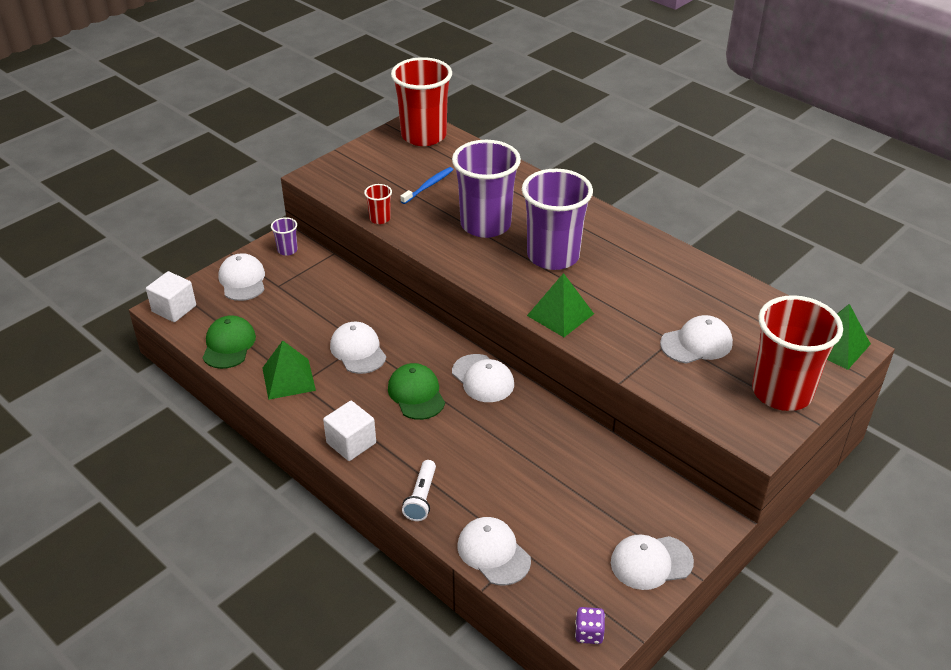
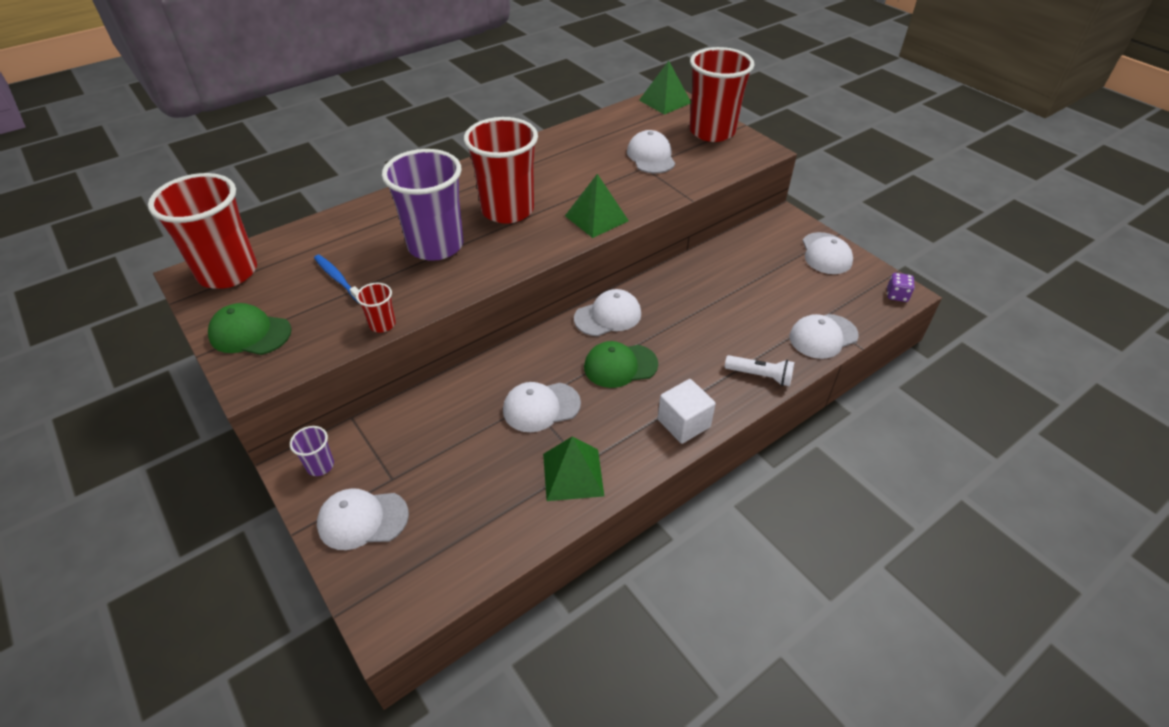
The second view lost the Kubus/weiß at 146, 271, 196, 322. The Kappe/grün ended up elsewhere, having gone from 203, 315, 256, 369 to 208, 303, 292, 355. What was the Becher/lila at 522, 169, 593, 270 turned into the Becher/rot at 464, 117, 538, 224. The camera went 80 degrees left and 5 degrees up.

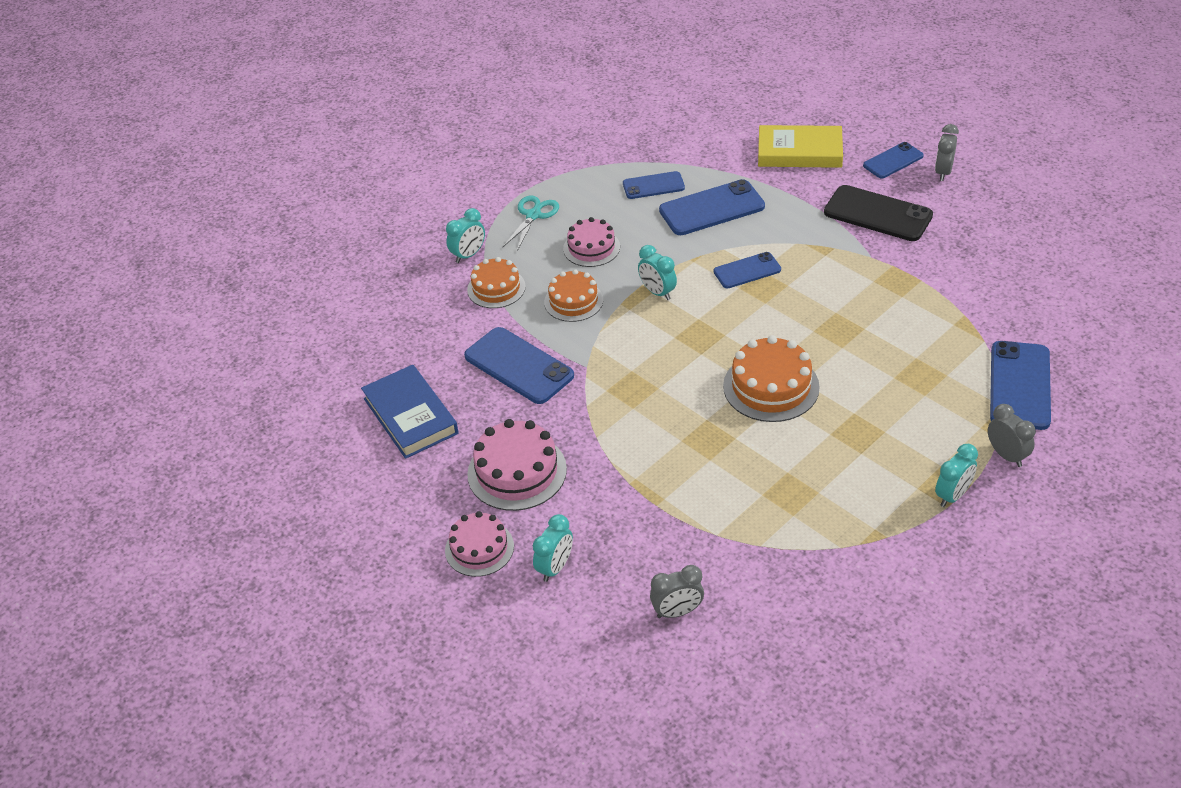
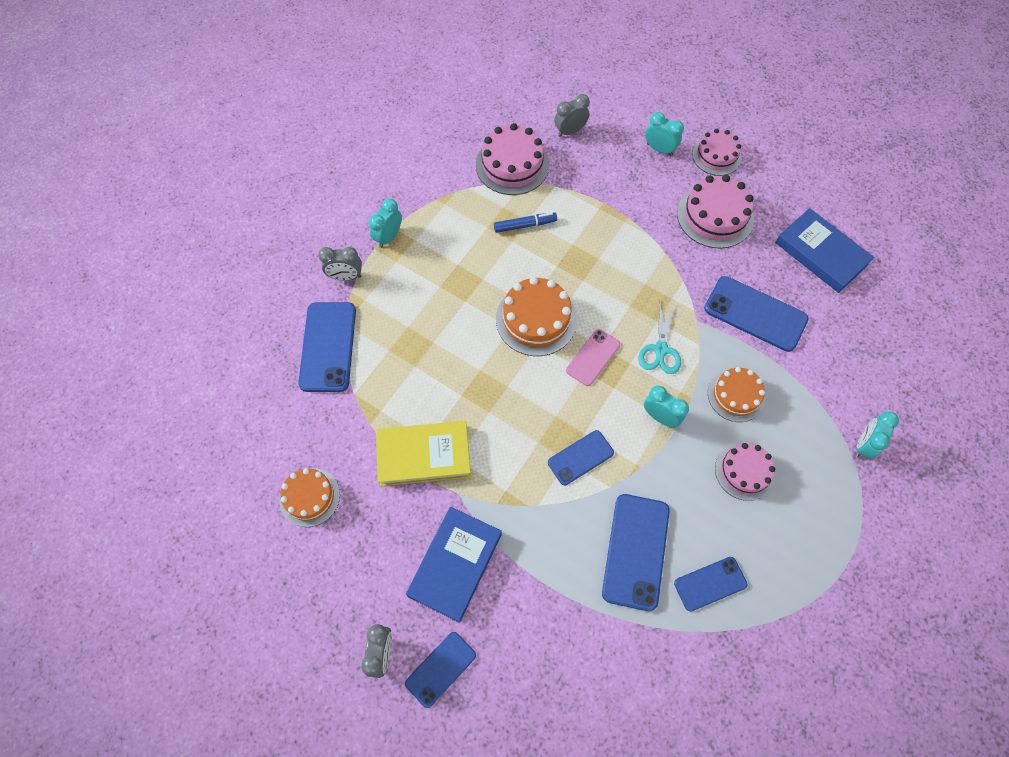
The Kuchen/orange ended up elsewhere, having gone from 467, 257, 526, 308 to 280, 468, 340, 527. The Schere/türkis ended up elsewhere, having gone from 503, 195, 559, 251 to 638, 302, 681, 374. The Wecker/türkis at 533, 514, 573, 582 ended up facing another way, 105 degrees clockwise from before. The Handy/blau at 659, 179, 765, 235 ended up facing another way, 45 degrees counterclockwise from before. The Buch/gelb ended up elsewhere, having gone from 758, 125, 843, 168 to 376, 421, 471, 486. Where the Handy/schwarz stood at 824, 185, 933, 241, the Buch/blau came to stand at 406, 507, 502, 623. The Wecker/grau at 988, 404, 1036, 467 ended up facing another way, 45 degrees counterclockwise from before. The second view gained the Kuchen/rosa at 476, 123, 549, 195. The second view gained the Filzstift/blau at 494, 212, 557, 233. The second view gained the Handy/rosa at 566, 329, 620, 386. The camera went 165 degrees right and 20 degrees up.

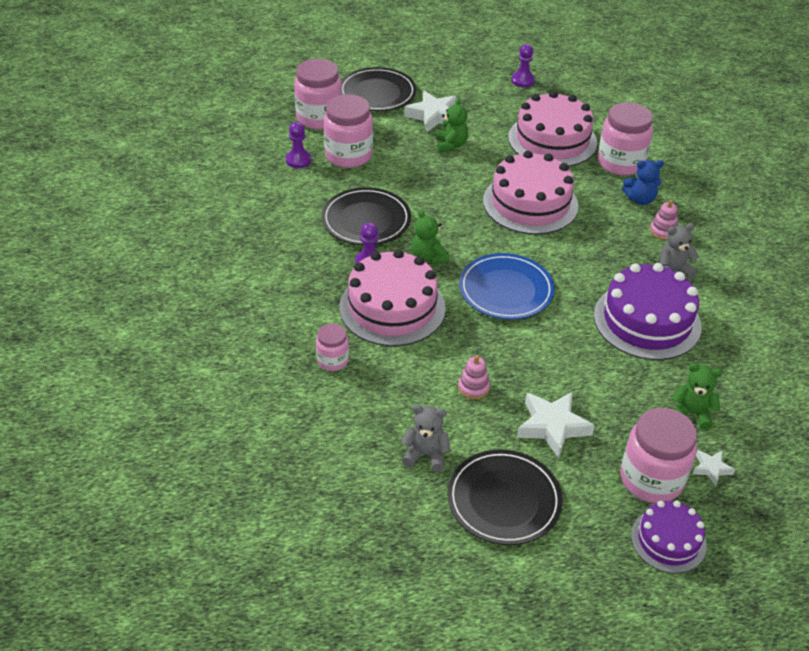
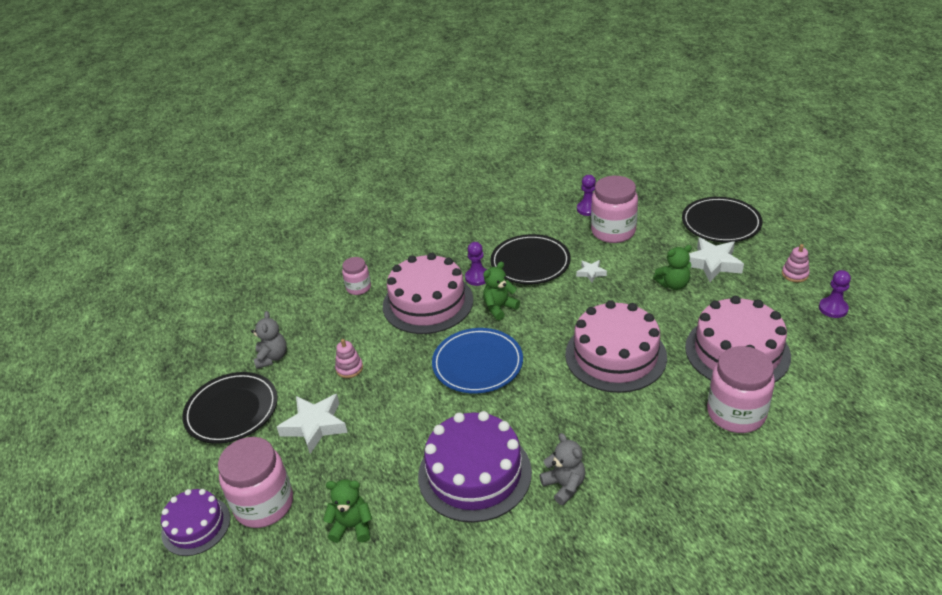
The second view lost the Einmachglas/rosa at 294, 59, 342, 130. The second view lost the Teddybär/blau at 622, 160, 664, 205. The Stapelspielzeug/rosa ended up elsewhere, having gone from 650, 200, 678, 240 to 782, 244, 810, 282. The Teddybär/grün at 672, 363, 723, 430 ended up facing another way, 90 degrees counterclockwise from before. The Stern/weiß ended up elsewhere, having gone from 693, 450, 735, 486 to 576, 260, 607, 283. The camera went 80 degrees right and 5 degrees down.

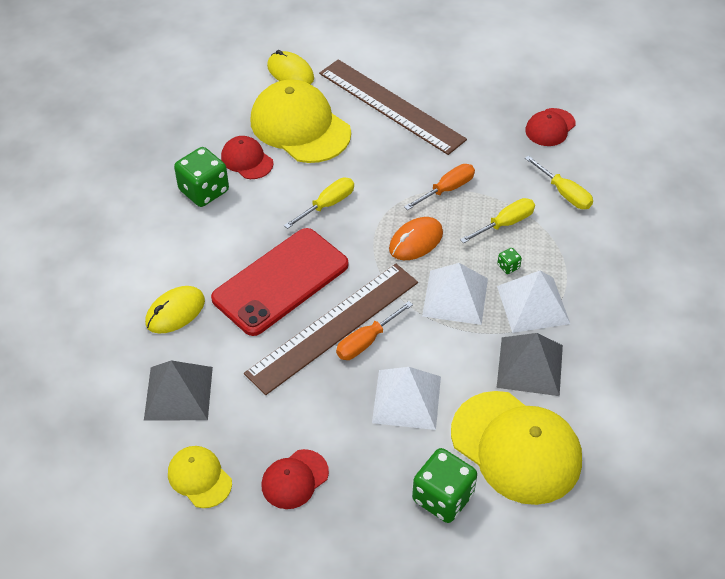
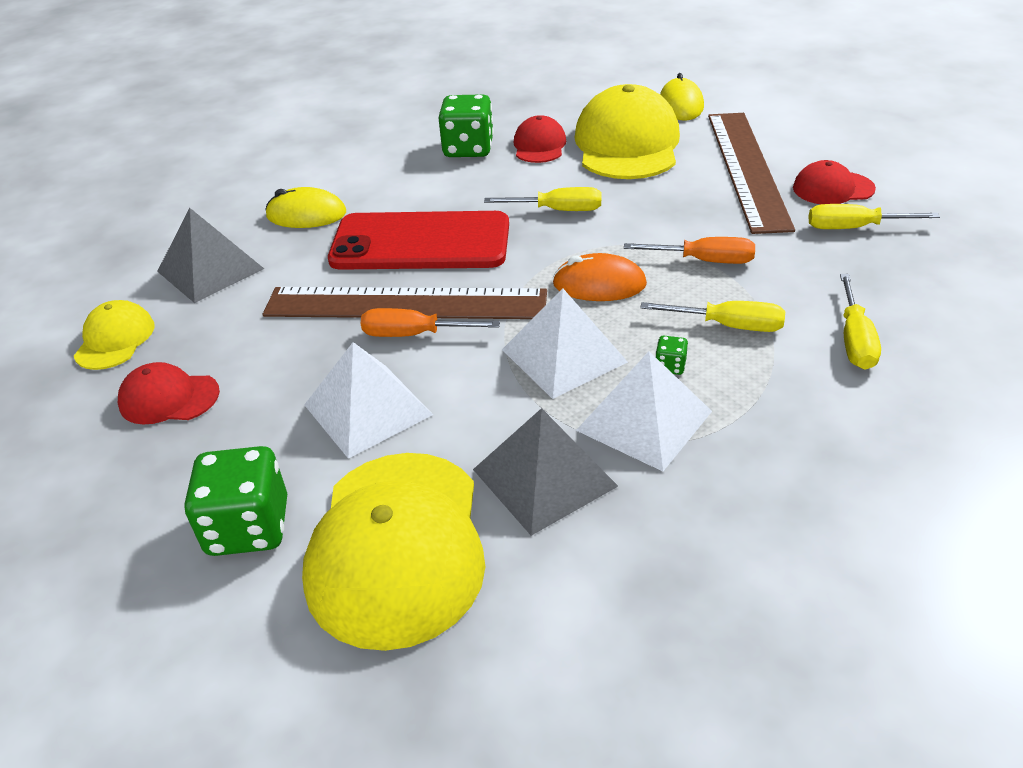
The Kappe/rot ended up elsewhere, having gone from 525, 108, 576, 146 to 793, 160, 876, 204. The second view gained the Schraubenzieher/gelb at 808, 204, 940, 229. The camera went 50 degrees right and 10 degrees down.

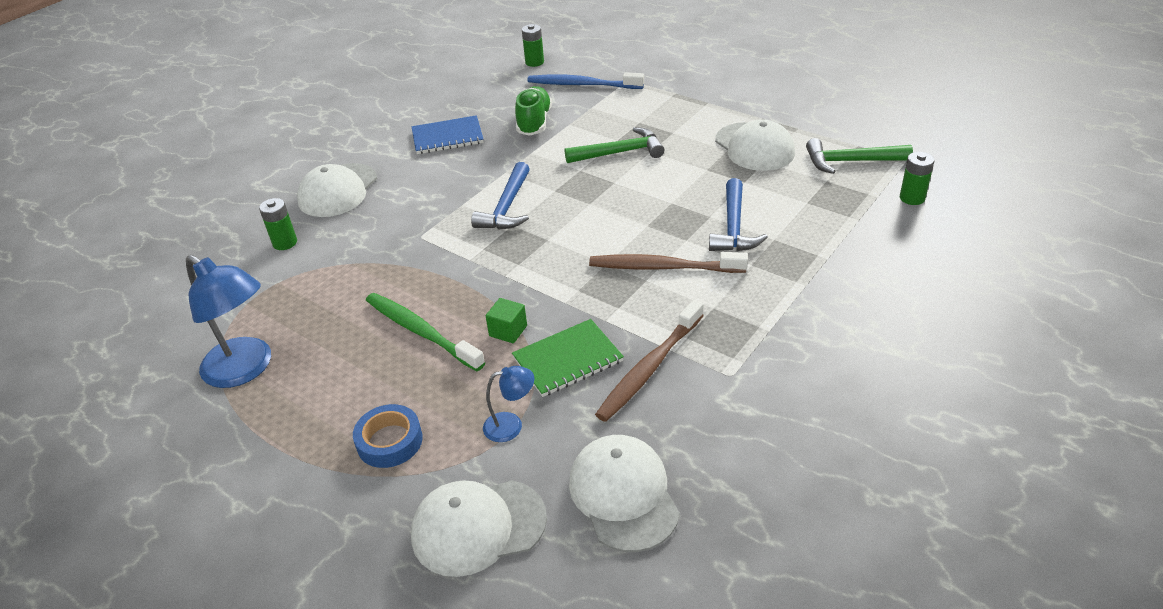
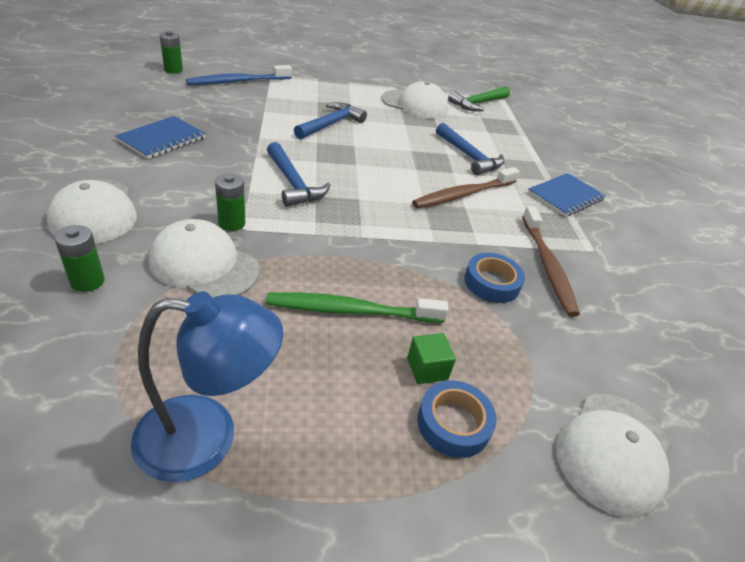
The second view lost the Lampe/blau at 483, 366, 534, 442. The Kubus/grün ended up elsewhere, having gone from 486, 298, 527, 343 to 407, 333, 456, 384. Where the Notizbuch/grün stood at 512, 319, 624, 397, the Klebeband/blau came to stand at 464, 253, 525, 303. The second view lost the Schuh/grün at 515, 86, 552, 136. What was the Hammer/grün at 565, 127, 664, 163 turned into the Hammer/blau at 294, 102, 367, 139. The Kappe/weiß ended up elsewhere, having gone from 569, 435, 680, 552 to 149, 219, 259, 297. The Batterie/grün ended up elsewhere, having gone from 900, 152, 934, 205 to 215, 173, 245, 231. The second view gained the Notizbuch/blau at 528, 173, 606, 217. The camera went 50 degrees left and 0 degrees up.

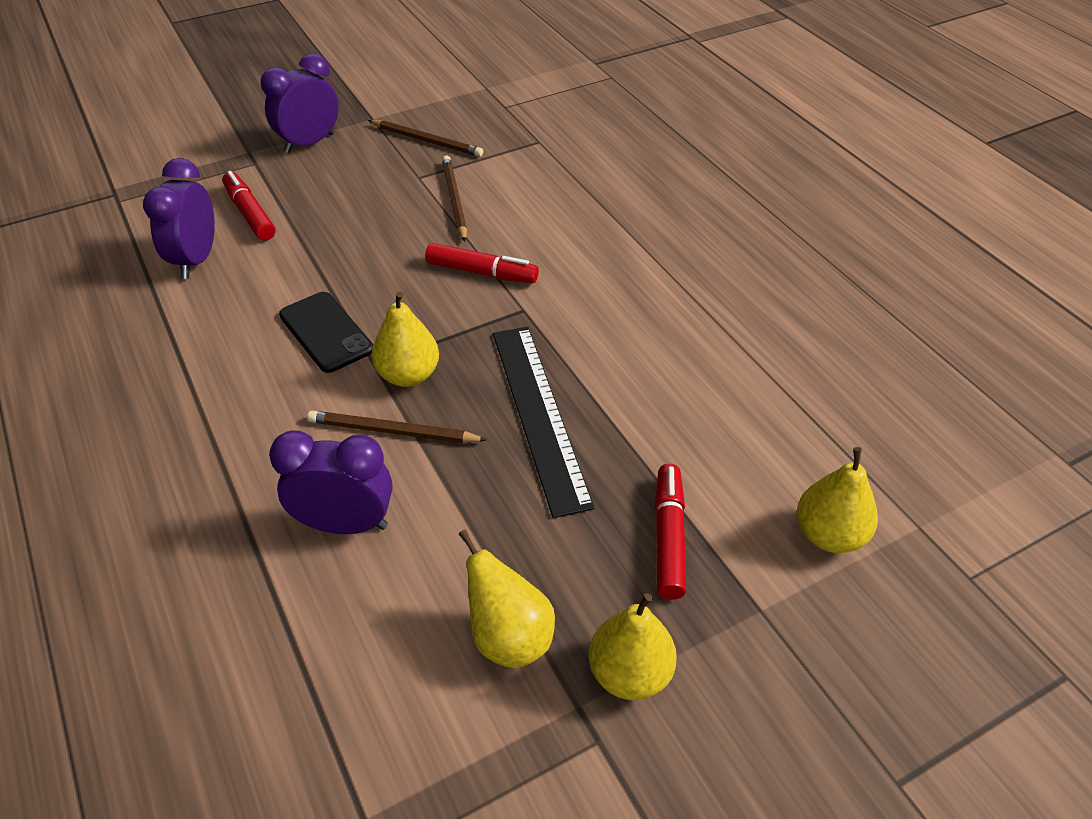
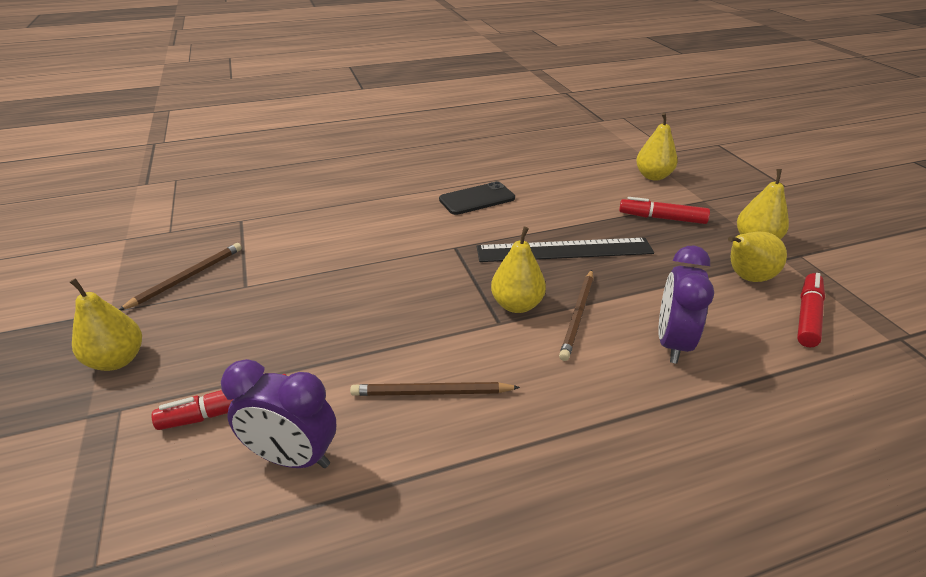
Where the Wecker/lila stood at 260, 53, 339, 153, the Birne/gelb came to stand at 70, 278, 142, 371. The Handy/schwarz ended up elsewhere, having gone from 279, 292, 373, 373 to 439, 181, 515, 215. The Filzstift/rot ended up elsewhere, having gone from 425, 243, 539, 283 to 797, 273, 825, 347. The Bleistift/braun ended up elsewhere, having gone from 442, 156, 467, 242 to 350, 382, 520, 396. The camera went 80 degrees left and 10 degrees down.

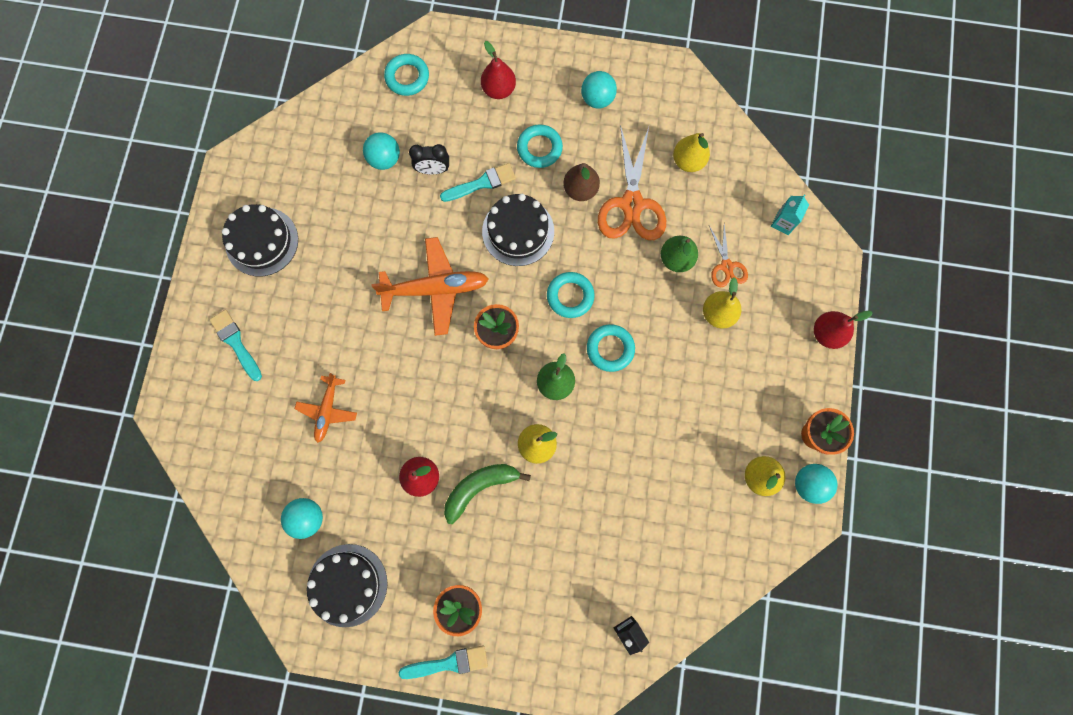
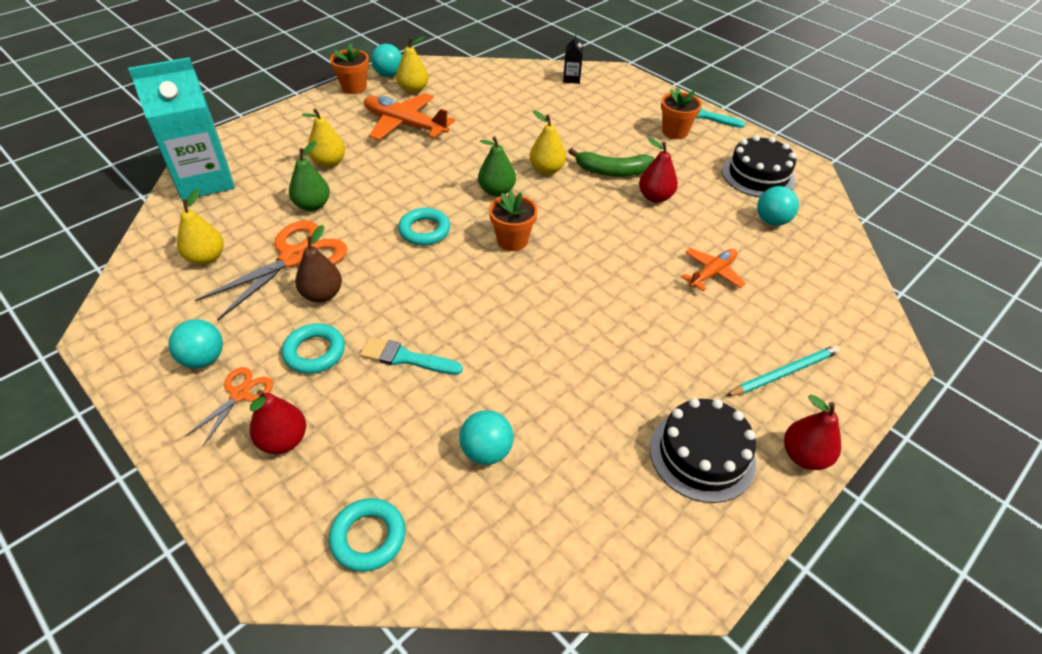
Where the Pinsel/türkis stood at 209, 310, 262, 381, the Bleistift/türkis came to stand at 726, 345, 840, 396. The Flugzeug/orange ended up elsewhere, having gone from 371, 237, 488, 336 to 364, 93, 455, 140. The second view lost the Wecker/schwarz at 409, 144, 449, 174. The second view lost the Kuchen/schwarz at 482, 194, 554, 266. The second view lost the Ring/türkis at 587, 324, 635, 372. The Schere/orange ended up elsewhere, having gone from 709, 224, 748, 287 to 185, 367, 273, 446. The size of the Getränkekarton/türkis at 771, 195, 809, 235 changed by a factor of 2.46. The Birne/rot ended up elsewhere, having gone from 814, 311, 873, 349 to 784, 395, 841, 470. The camera went 145 degrees left and 30 degrees down.

